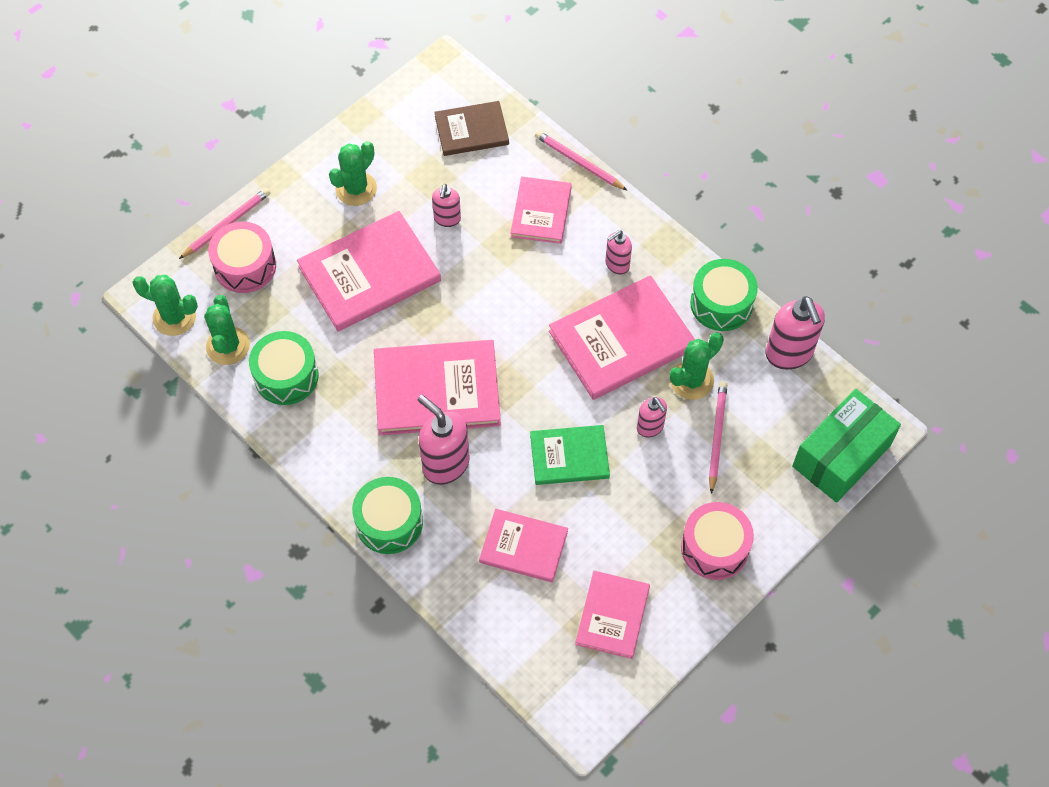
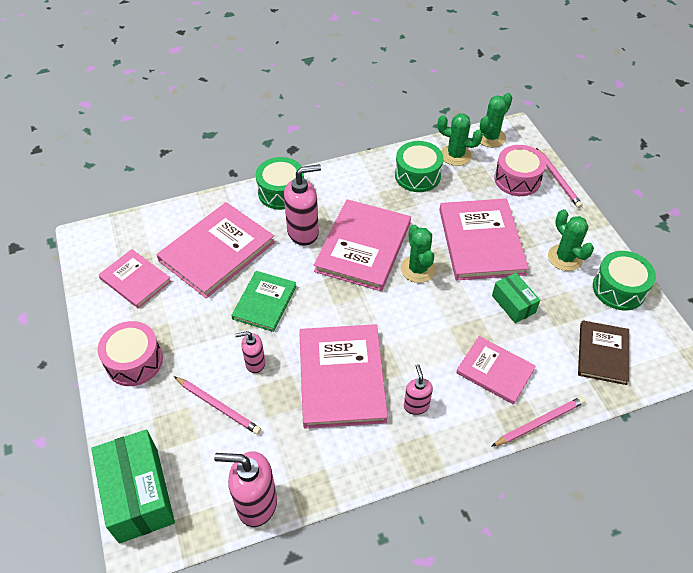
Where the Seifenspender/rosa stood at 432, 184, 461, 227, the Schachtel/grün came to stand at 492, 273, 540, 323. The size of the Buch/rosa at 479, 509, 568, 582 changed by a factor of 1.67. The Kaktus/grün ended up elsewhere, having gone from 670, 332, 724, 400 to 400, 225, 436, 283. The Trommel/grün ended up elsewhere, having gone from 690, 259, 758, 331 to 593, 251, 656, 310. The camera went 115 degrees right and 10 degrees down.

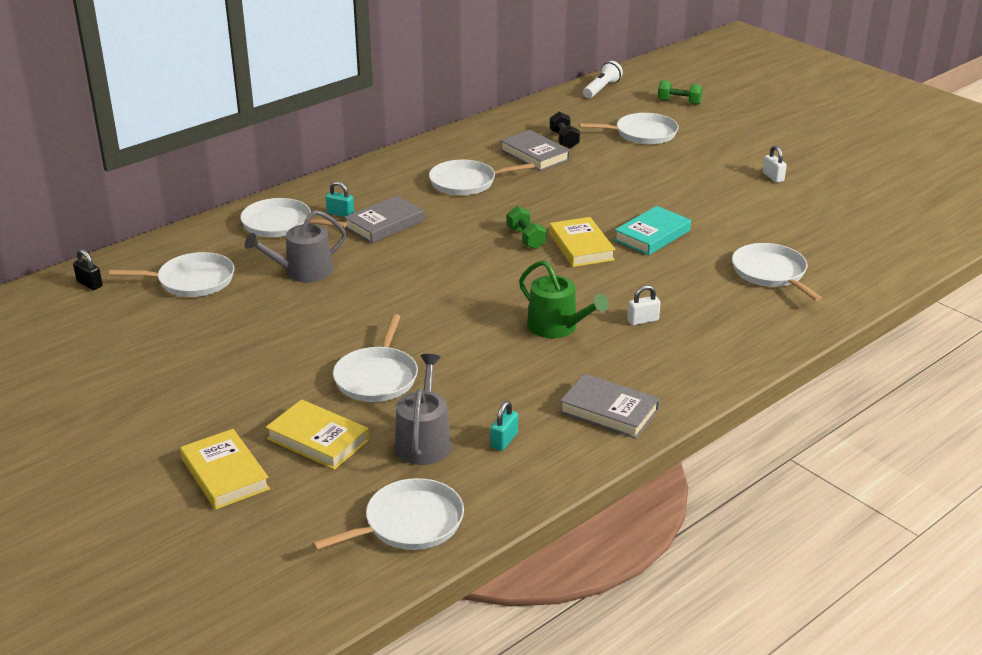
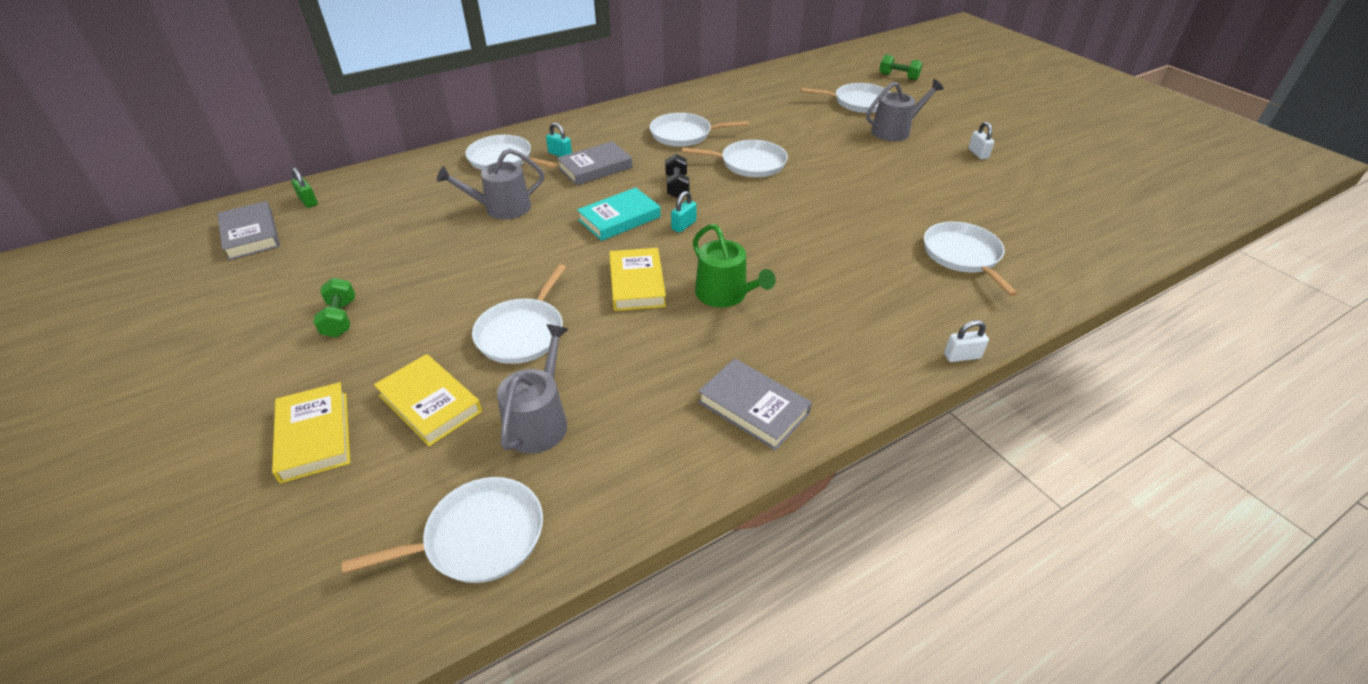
What was the Vorhängeschloss/schwarz at 73, 249, 103, 290 turned into the Vorhängeschloss/grün at 291, 168, 318, 208. The Pfanne/weiß ended up elsewhere, having gone from 109, 252, 234, 297 to 682, 140, 788, 177. The Vorhängeschloss/türkis ended up elsewhere, having gone from 491, 401, 518, 451 to 671, 191, 697, 233. The Buch/grau ended up elsewhere, having gone from 501, 130, 570, 171 to 217, 201, 280, 260. The Hantel/grün ended up elsewhere, having gone from 507, 206, 547, 249 to 313, 278, 355, 338. The Buch/gelb ended up elsewhere, having gone from 549, 217, 615, 267 to 609, 248, 666, 311. The Hantel/schwarz ended up elsewhere, having gone from 550, 111, 580, 149 to 665, 154, 689, 198. The second view lost the Taschenlampe/weiß at 583, 61, 623, 98. The Buch/türkis ended up elsewhere, having gone from 614, 206, 691, 255 to 577, 187, 661, 241. The Vorhängeschloss/weiß ended up elsewhere, having gone from 627, 285, 661, 325 to 944, 320, 989, 362. The second view gained the Gießkanne/grau at 866, 79, 944, 141. The camera went 10 degrees right and 10 degrees up.

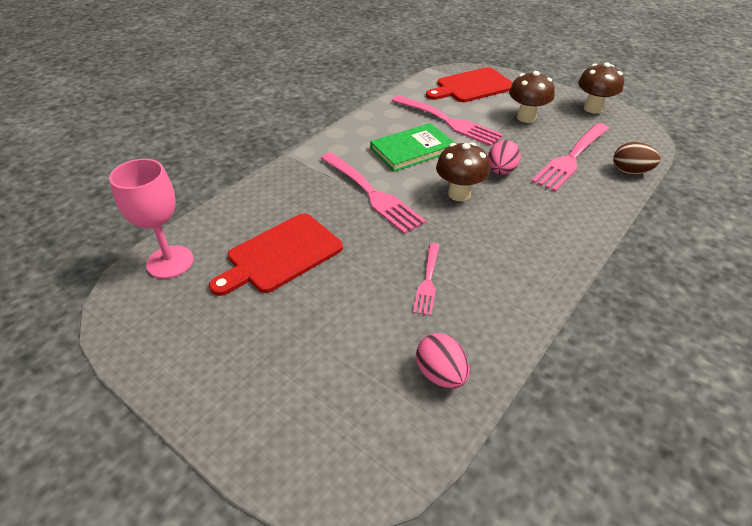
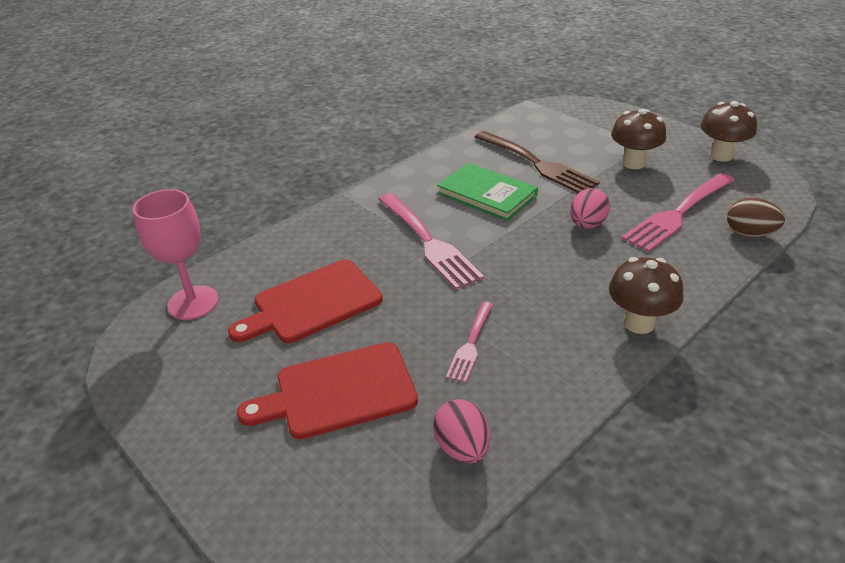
The Buch/grün at 370, 123, 455, 172 ended up facing another way, 60 degrees clockwise from before. What was the Gabel/rosa at 392, 95, 503, 146 turned into the Gabel/braun at 475, 131, 600, 193. The Schneidebrett/rot ended up elsewhere, having gone from 426, 67, 513, 102 to 237, 342, 418, 439. The Pilz/braun ended up elsewhere, having gone from 436, 142, 490, 201 to 609, 257, 683, 334. The camera went 10 degrees right and 5 degrees down.

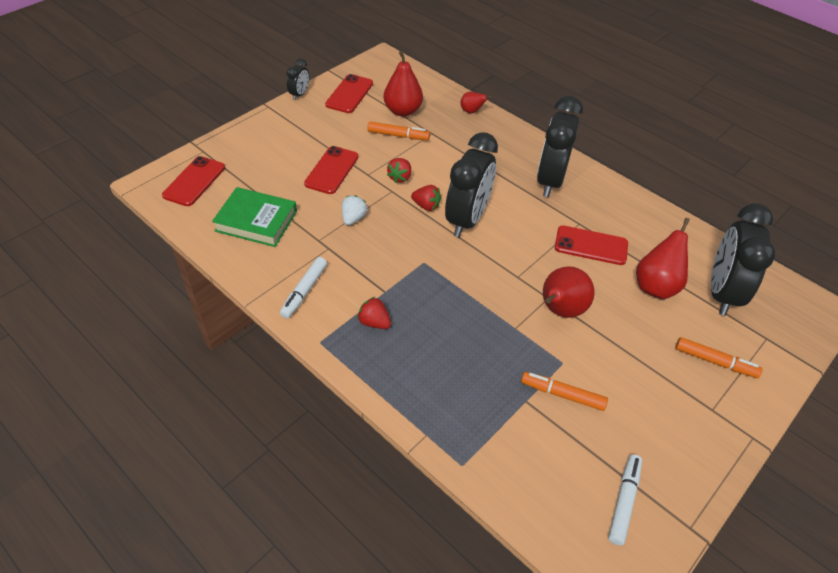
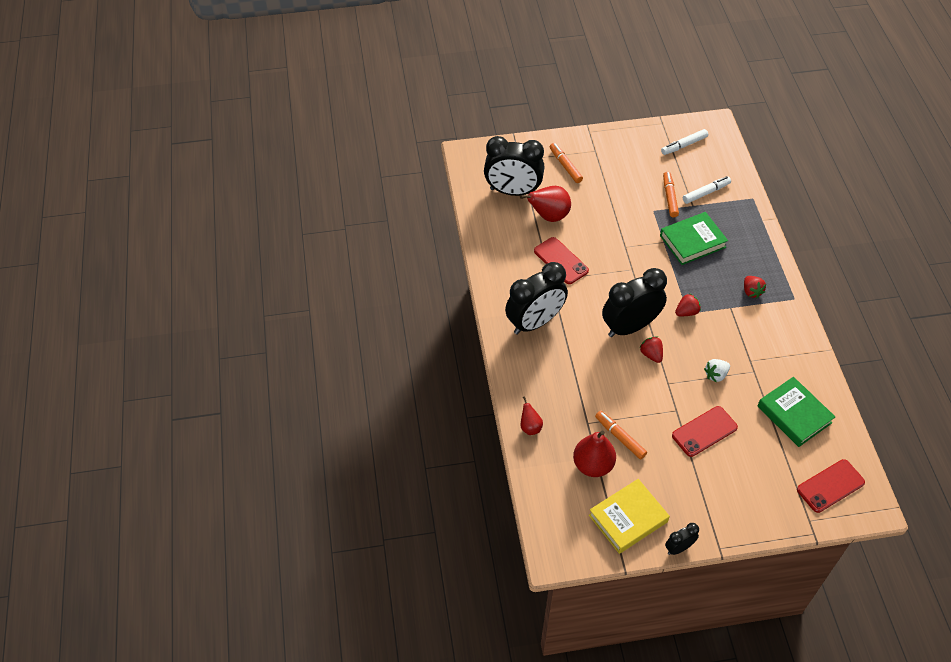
The Filzstift/weiß ended up elsewhere, having gone from 280, 257, 327, 318 to 683, 176, 731, 204. Where the Handy/rot stood at 325, 74, 373, 113, the Buch/gelb came to stand at 589, 479, 670, 554. The Erdbeere/rot ended up elsewhere, having gone from 387, 158, 411, 183 to 675, 293, 701, 316. The Filzstift/orange at 521, 372, 608, 411 ended up facing another way, 150 degrees counterclockwise from before. The second view lost the Birne/rot at 543, 266, 594, 318. The Wecker/schwarz at 711, 203, 775, 316 ended up facing another way, 45 degrees clockwise from before. The second view gained the Buch/grün at 660, 212, 728, 265. The camera went 140 degrees left and 5 degrees up.

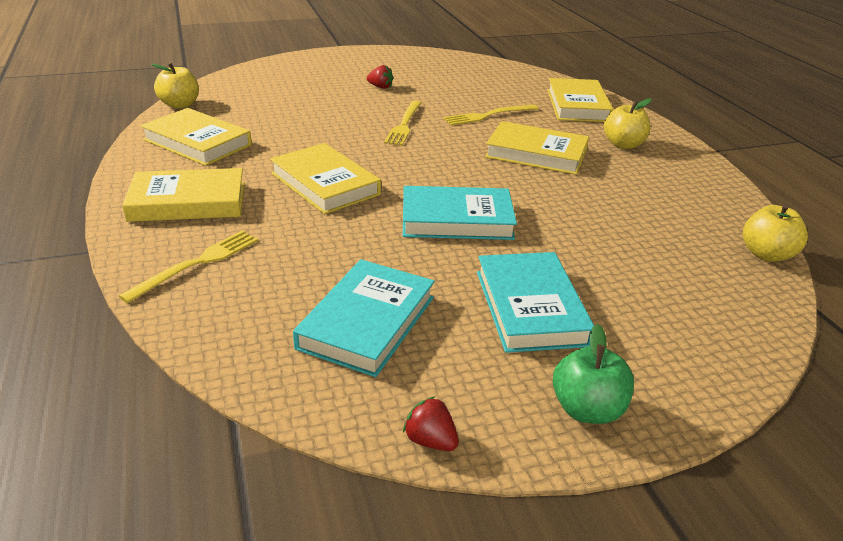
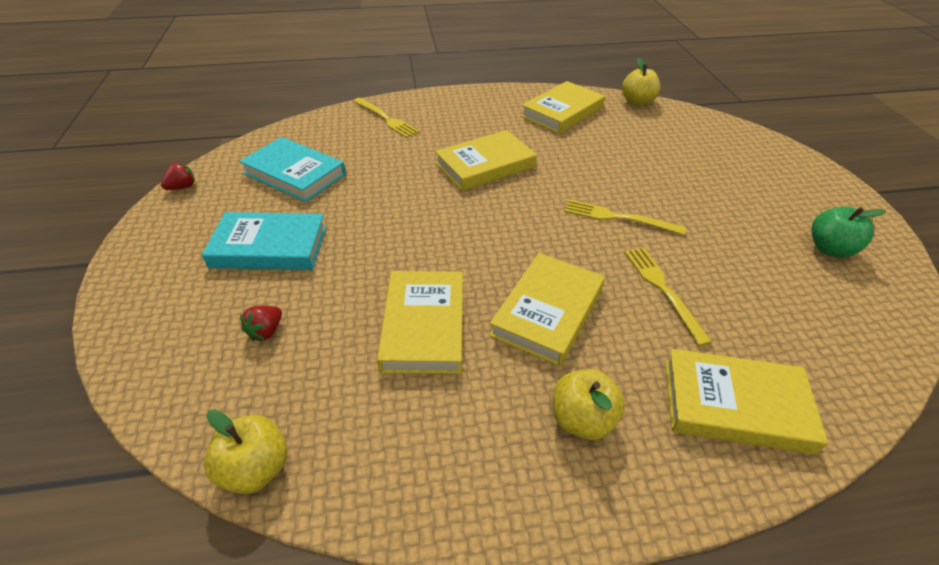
The Buch/gelb ended up elsewhere, having gone from 122, 168, 244, 222 to 377, 271, 463, 374. The Erdbeere/rot ended up elsewhere, having gone from 367, 65, 393, 89 to 240, 306, 282, 341. The second view lost the Buch/türkis at 403, 186, 517, 240. The Apfel/grün ended up elsewhere, having gone from 553, 324, 634, 424 to 812, 207, 886, 258. The camera went 100 degrees right and 10 degrees up.

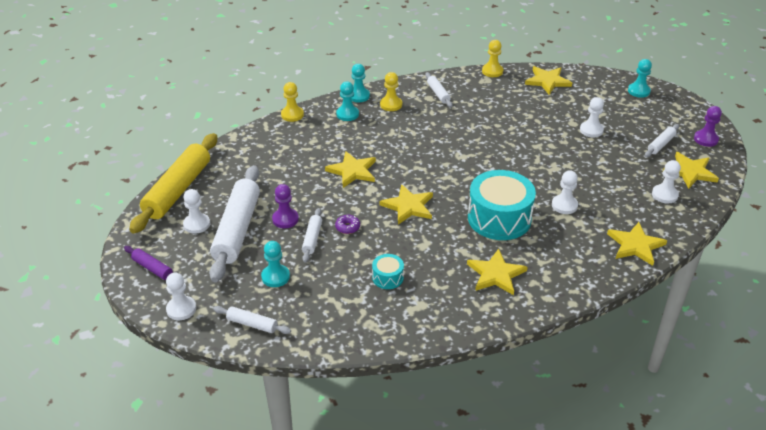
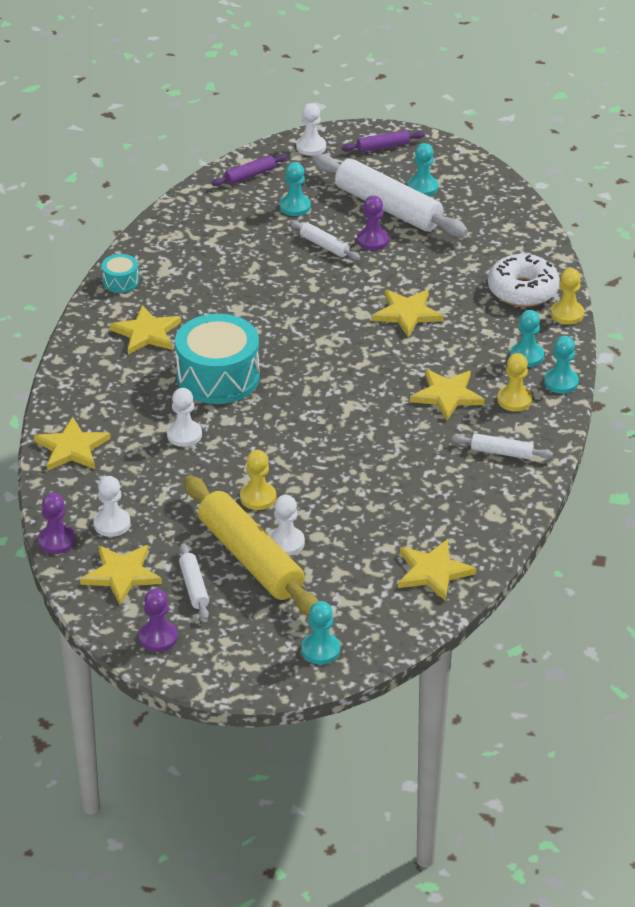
The Nudelholz/gelb ended up elsewhere, having gone from 129, 133, 217, 234 to 184, 476, 318, 616. What was the Bauer/weiß at 183, 189, 210, 234 turned into the Bauer/türkis at 408, 143, 438, 196. What was the Nudelholz/weiß at 213, 306, 291, 334 turned into the Nudelholz/lila at 212, 154, 288, 186. The second view lost the Donut/lila at 335, 215, 360, 234. The Trommel/türkis ended up elsewhere, having gone from 372, 254, 404, 289 to 101, 254, 139, 293. The Stern/gelb ended up elsewhere, having gone from 380, 184, 433, 225 to 410, 369, 485, 421. The Bauer/gelb ended up elsewhere, having gone from 482, 40, 503, 77 to 240, 450, 276, 510. The second view gained the Bauer/lila at 38, 493, 75, 554. The second view gained the Donut/weiß at 488, 254, 560, 307. The camera went 125 degrees right and 0 degrees up.

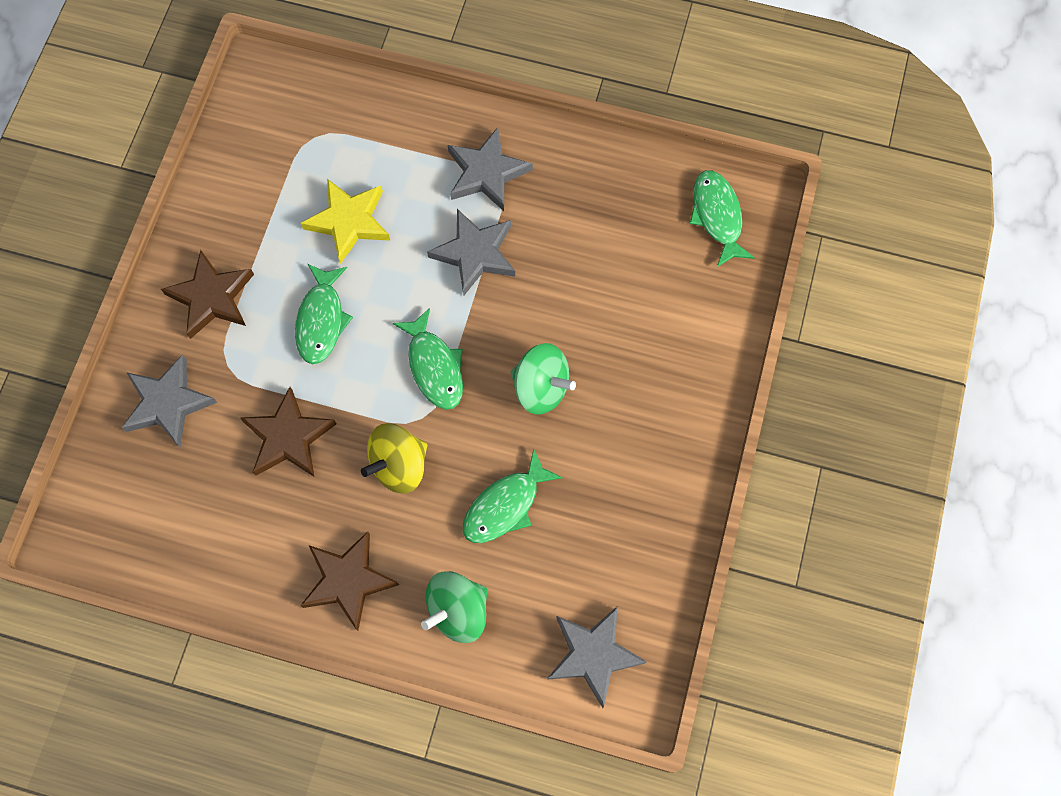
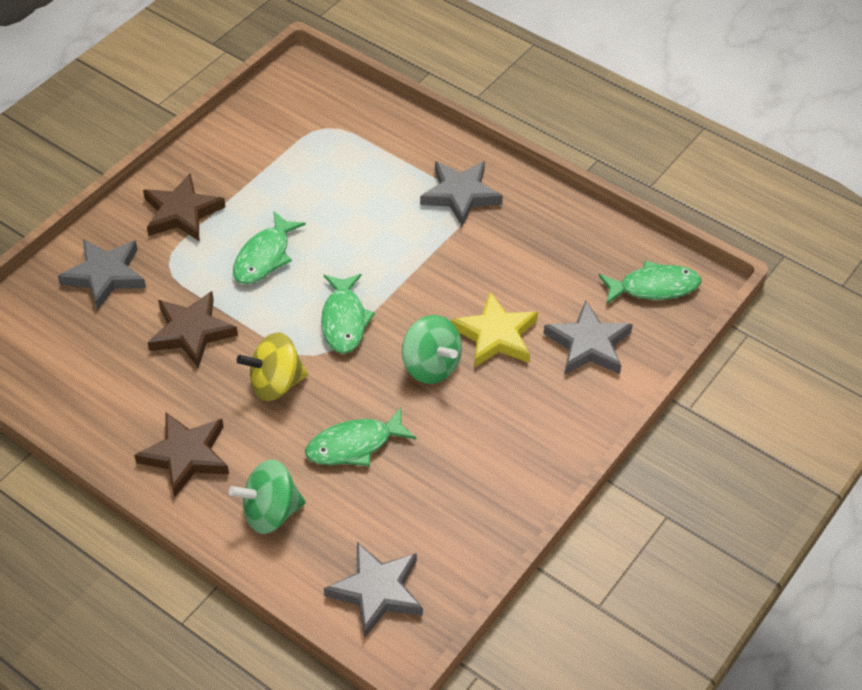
The Stern/gelb ended up elsewhere, having gone from 301, 179, 390, 264 to 451, 292, 538, 367. The Stern/grau ended up elsewhere, having gone from 427, 209, 515, 296 to 543, 300, 633, 375. The Fisch/grün at 690, 170, 755, 267 ended up facing another way, 75 degrees clockwise from before. The camera went 20 degrees right and 20 degrees down.

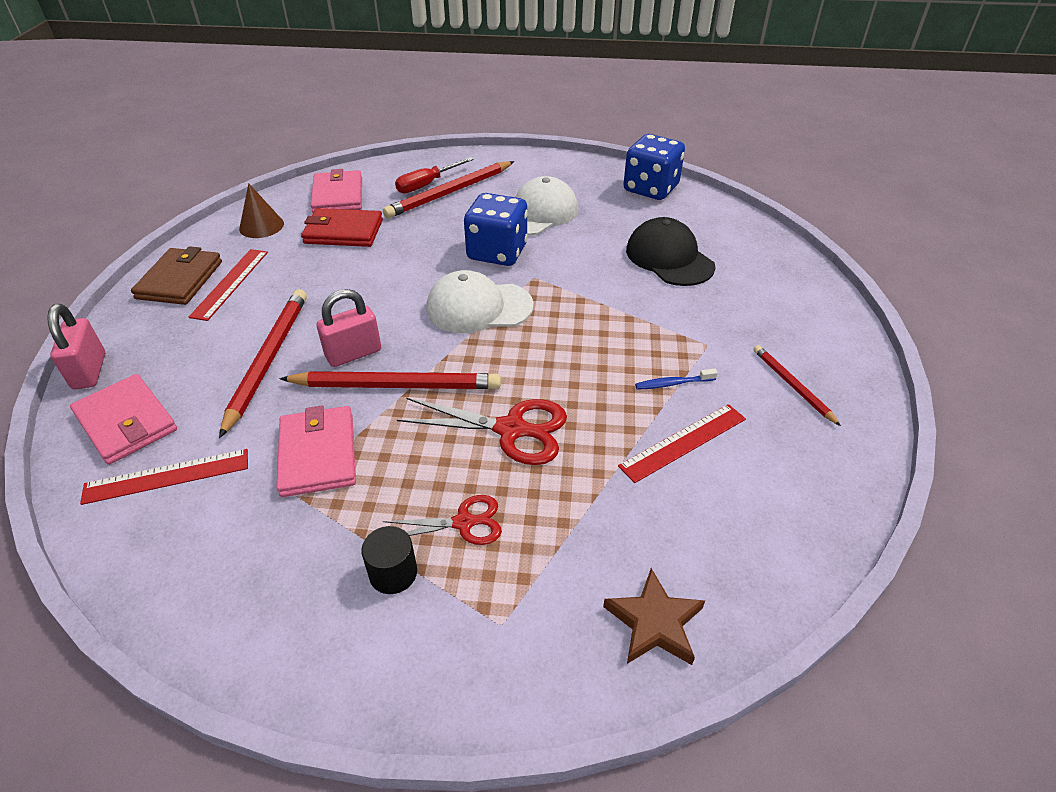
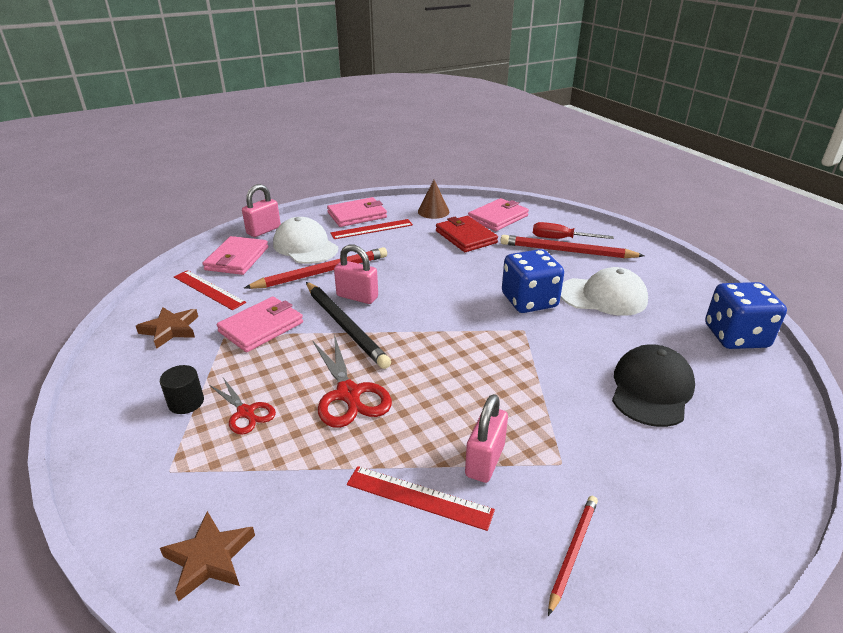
What was the Geldbörse/braun at 131, 246, 222, 305 turned into the Geldbörse/rosa at 327, 197, 387, 227. What was the Bleistift/rot at 279, 371, 501, 389 turned into the Bleistift/schwarz at 306, 282, 391, 369. The Kappe/weiß ended up elsewhere, having gone from 426, 270, 534, 333 to 273, 217, 338, 264. Where the Zahnbürste/blau stood at 635, 369, 718, 390, the Vorhängeschloss/rosa came to stand at 465, 394, 508, 483. The second view gained the Stern/braun at 136, 307, 198, 349. The camera went 55 degrees right and 10 degrees down.

